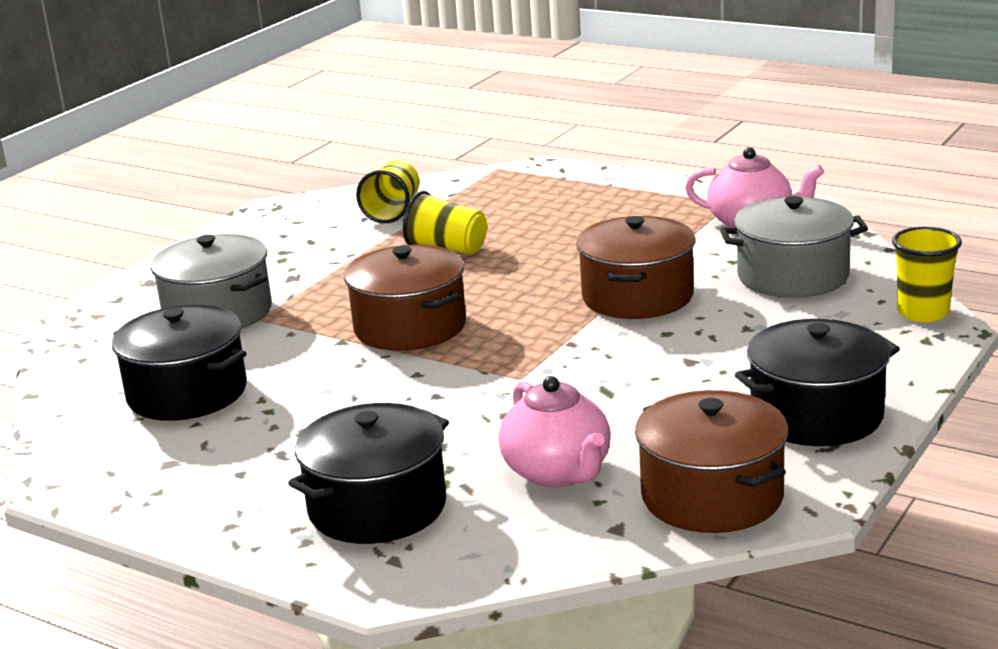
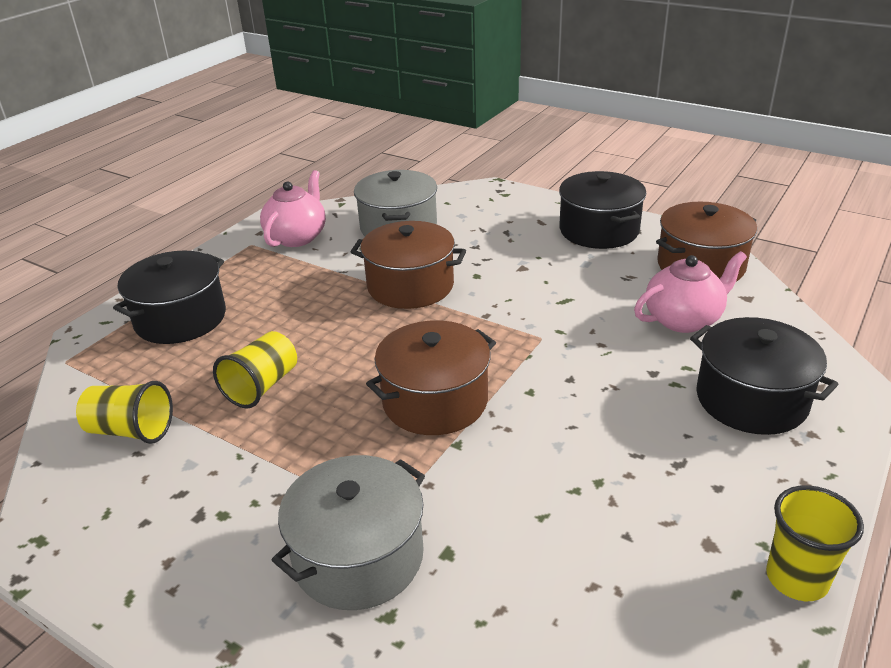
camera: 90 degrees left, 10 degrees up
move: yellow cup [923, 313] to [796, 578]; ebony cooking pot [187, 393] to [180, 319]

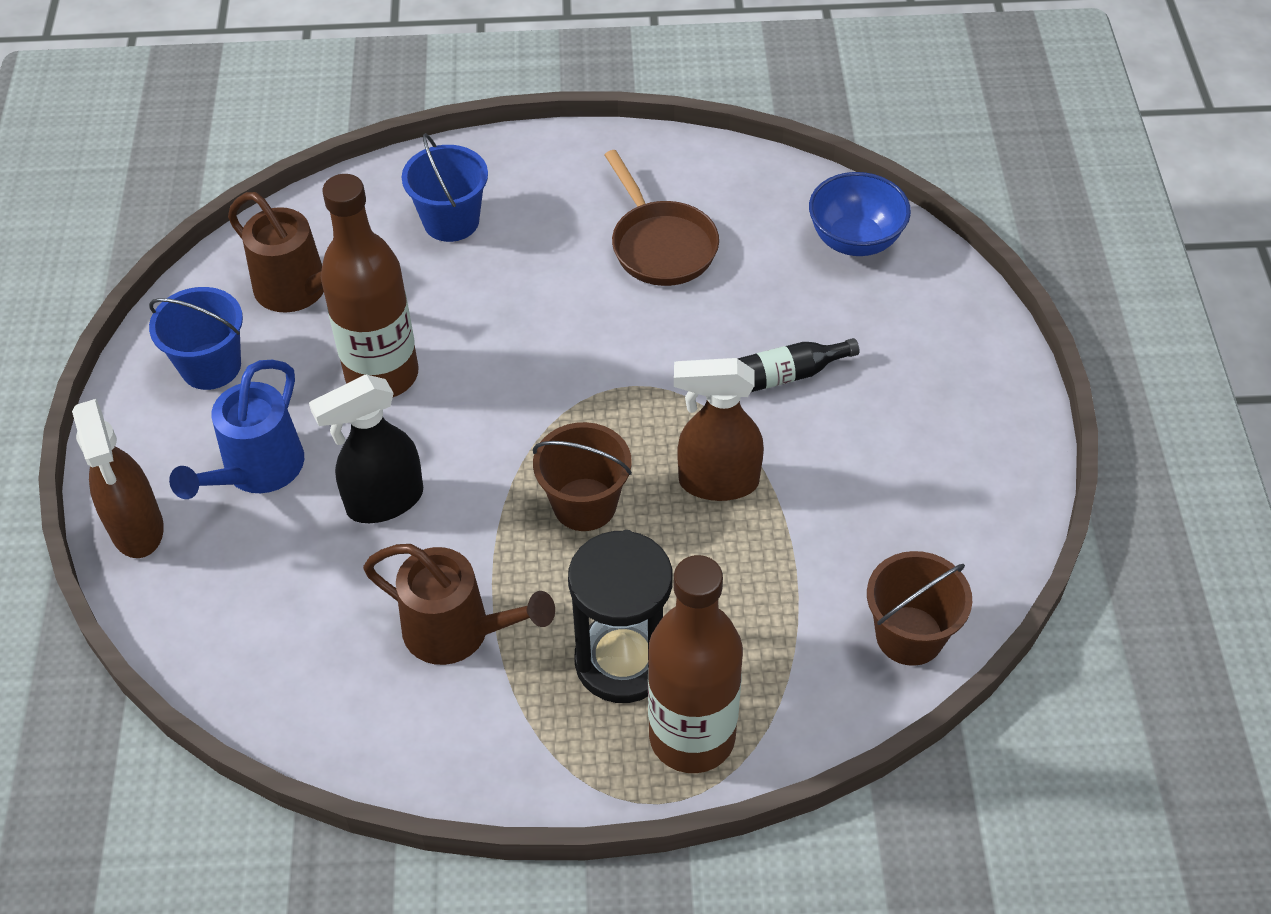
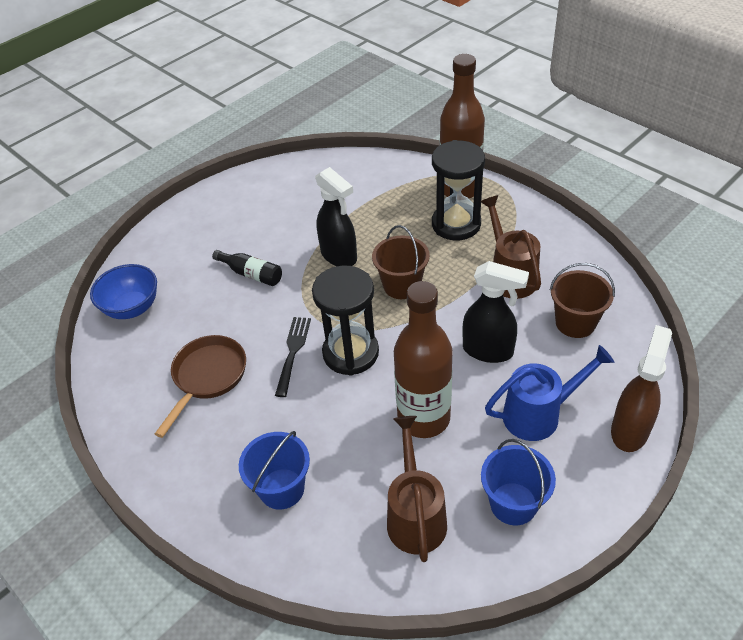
camera: 130 degrees left, 5 degrees down
insert: ebony hourglass [350, 353]; ebony dinner fork [293, 352]
move: brown pail [909, 635] to [575, 323]
recolor: brown sprayer [717, 482] to ebony sprayer [339, 256]

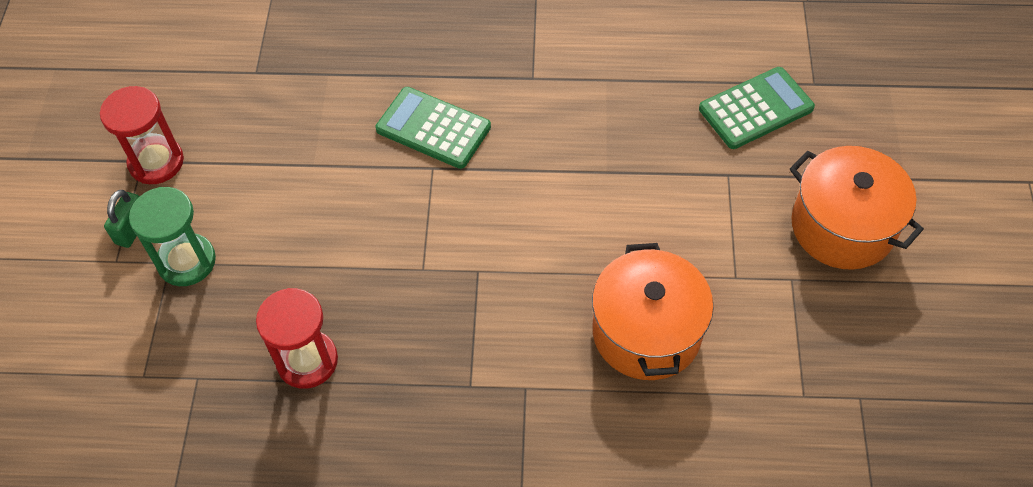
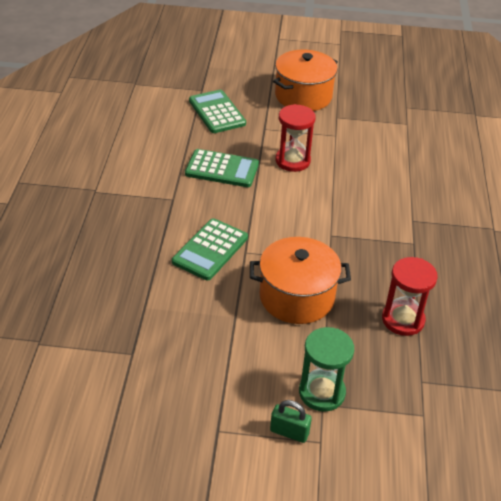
camera: 90 degrees left, 15 degrees down
insert: leaf-green calculator [222, 169]
move: red hourglass [156, 162] to [292, 161]; orange cooking pot [646, 332] to [296, 297]

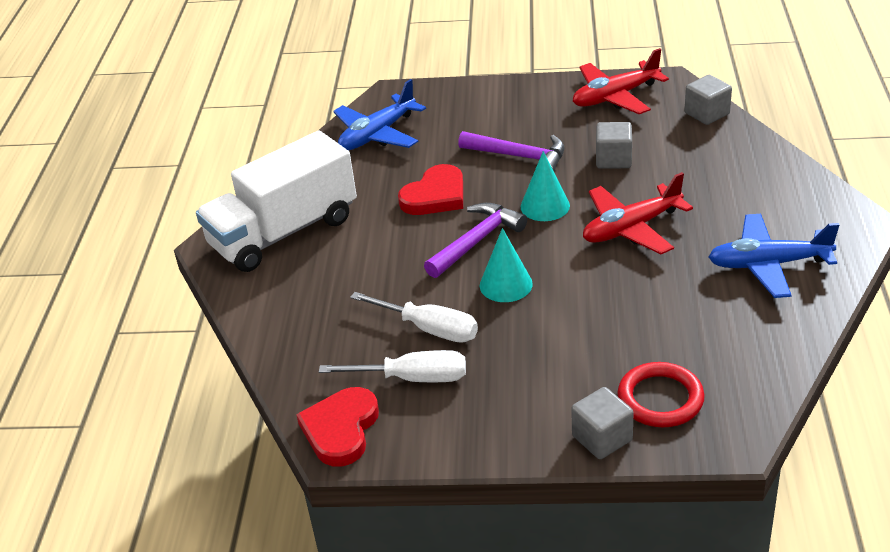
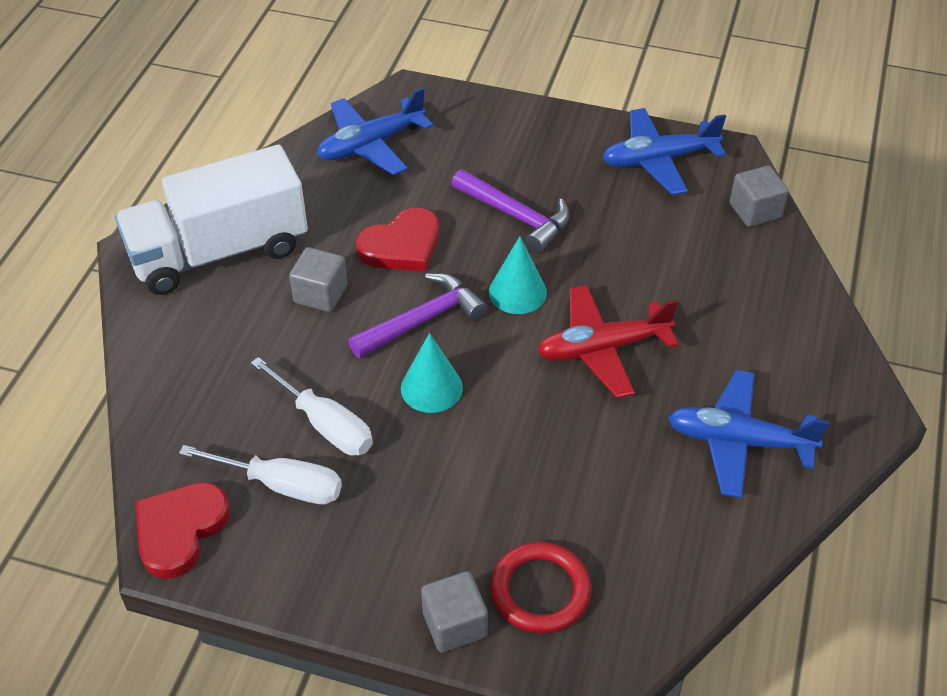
camera: 10 degrees right, 10 degrees up
move: gray cube [613, 159] to [320, 294]
recolor: red plane [615, 97] to blue plane [659, 160]

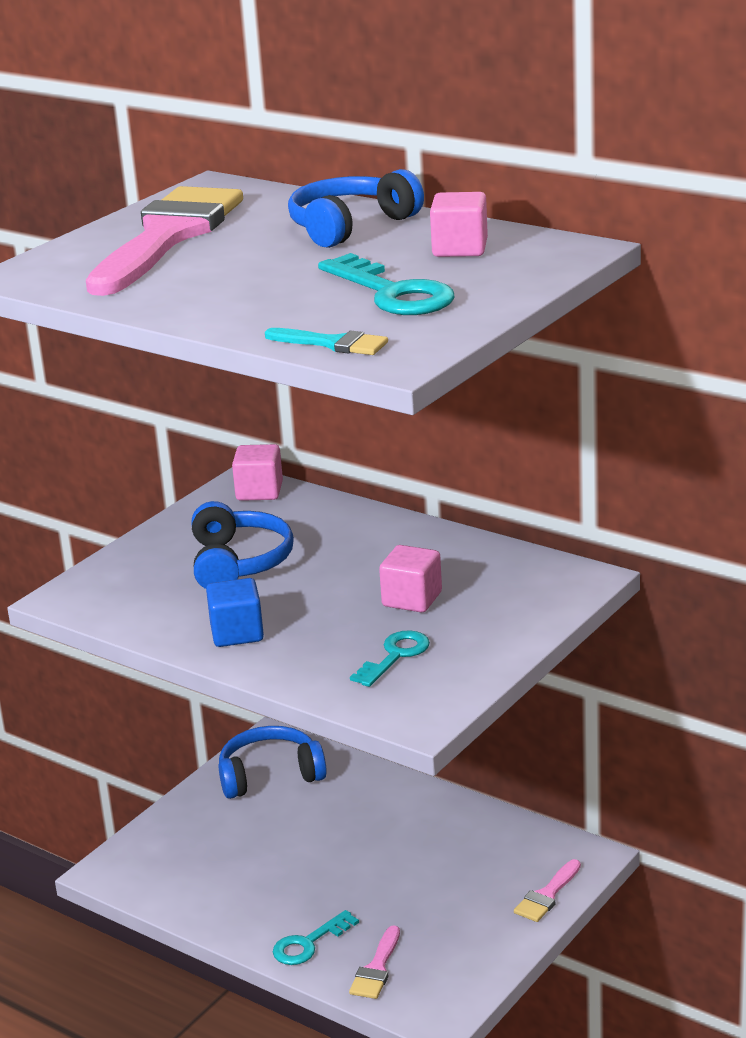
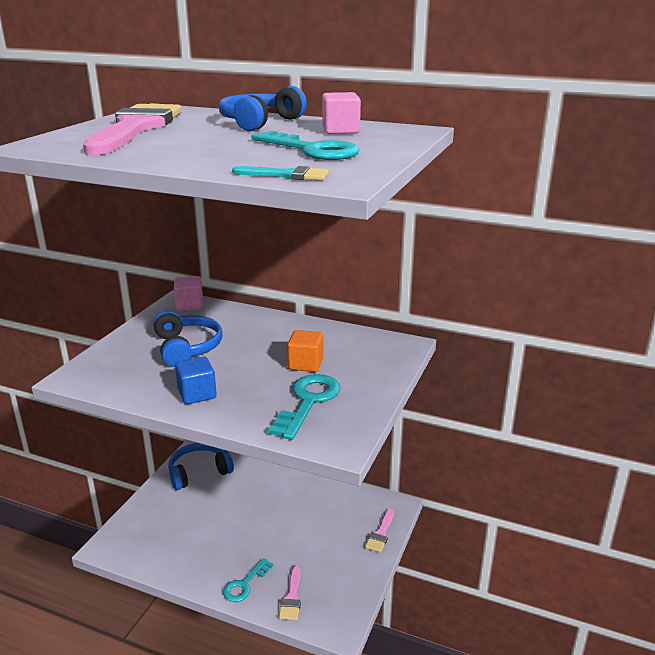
camera: 15 degrees left, 0 degrees up
recolor: pink cube [412, 599] to orange cube [306, 364]
resize: aqua door key [395, 656] = [308, 402] x1.60

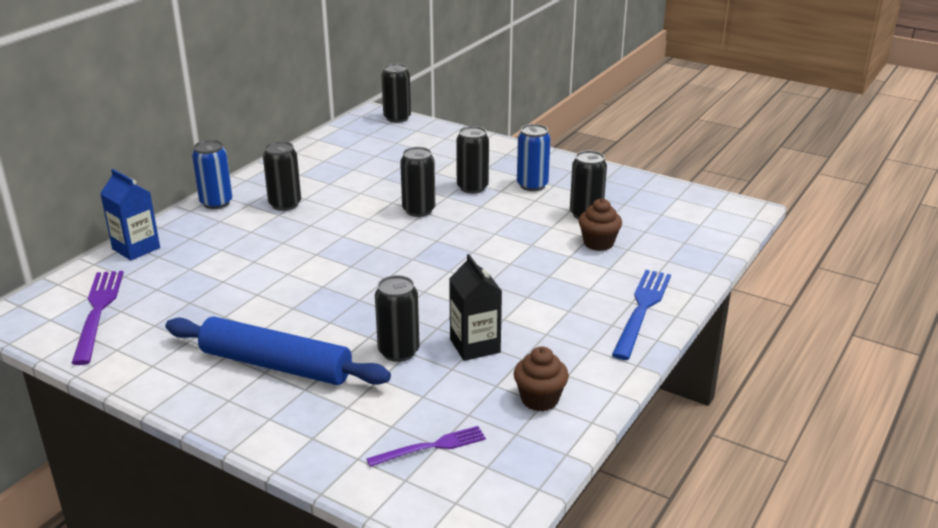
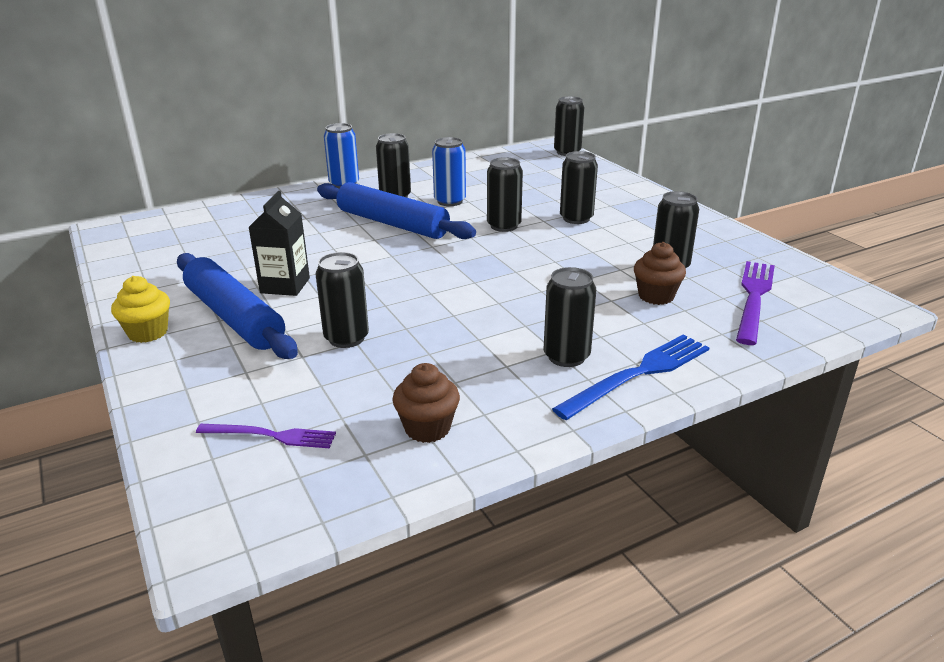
camera: 30 degrees right, 0 degrees up
delete: blue carton [136, 248]
insert: blue rolling pin [392, 224]; ebony soda can [566, 356]; yellow fairy cake [148, 333]
move: blue soda can [532, 185] to [450, 201]; ebony carton [475, 346] to [285, 285]; violet dinner fork [98, 312] to [754, 298]

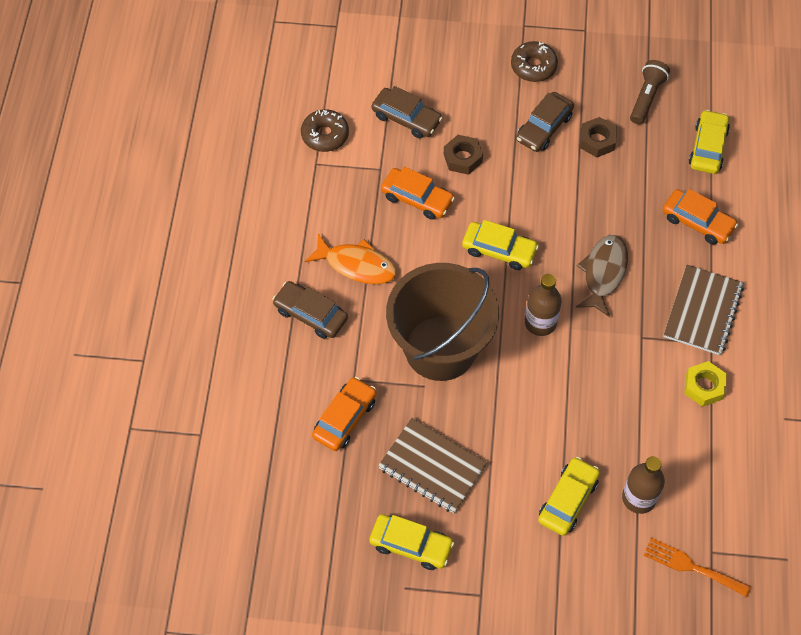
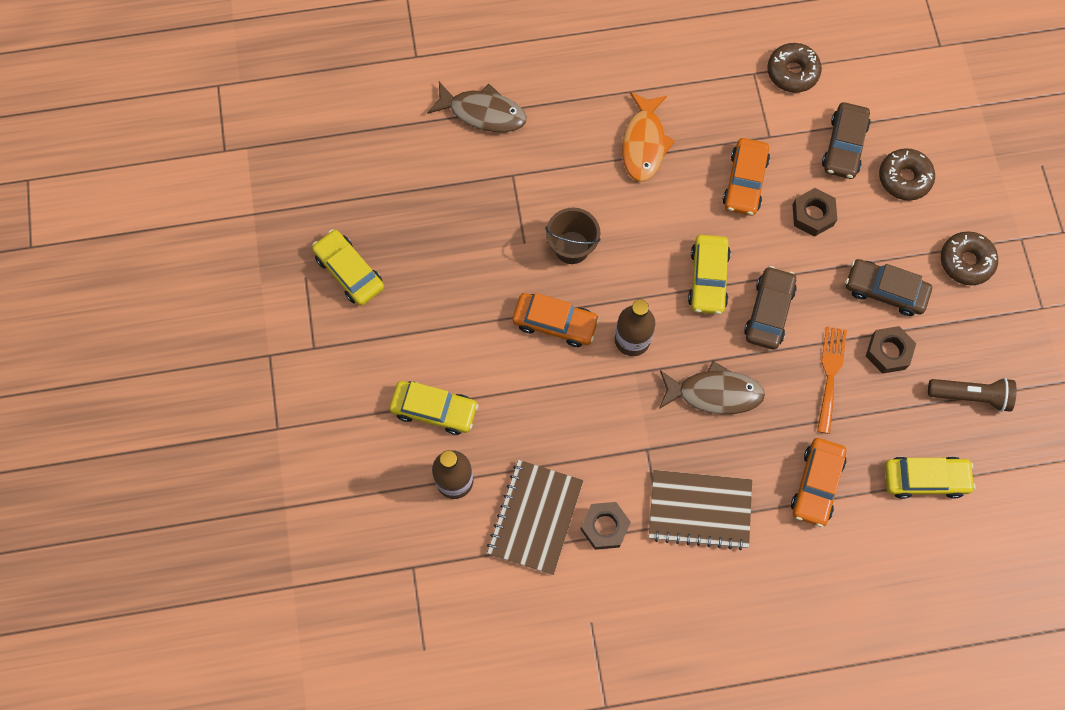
camera: 75 degrees right, 10 degrees up
insert: brown fish figure [483, 113]; brown glazed donut [904, 178]
move: brown car [311, 314] to [769, 312]; orange car [345, 418] to [555, 323]; brown notepad [432, 466] to [535, 517]; orange dinner fork [691, 567] to [830, 374]
recolor: yellow hex nut [704, 386] to brown hex nut [605, 527]
rotate: yellow car [411, 545] = [349, 271] 135 degrees clockwise
resize: brown pail [440, 348] = [572, 247] x0.46

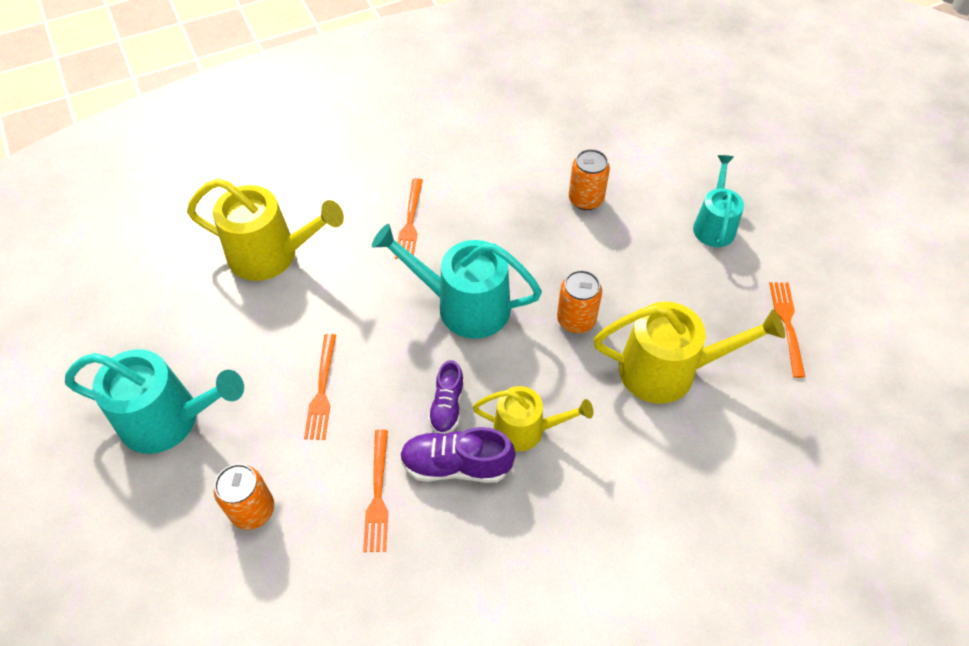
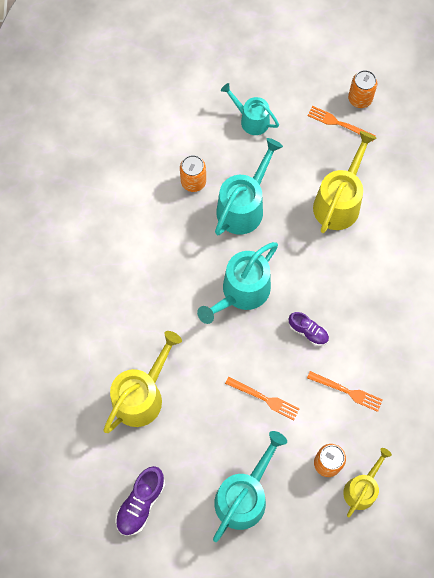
camera: 65 degrees left, 15 degrees up
delete: orange dinner fork [410, 222]
insert: aqua watering pot [243, 207]
move: orange soda can [576, 320] to [360, 99]; yellow watering pot [526, 429] to [362, 489]; violet shoe [456, 465] to [141, 503]

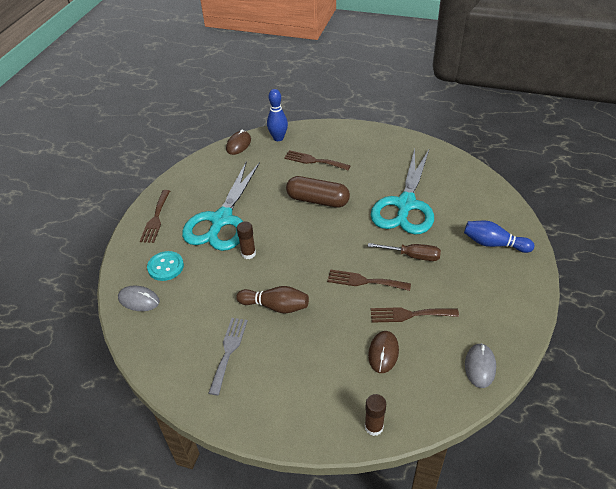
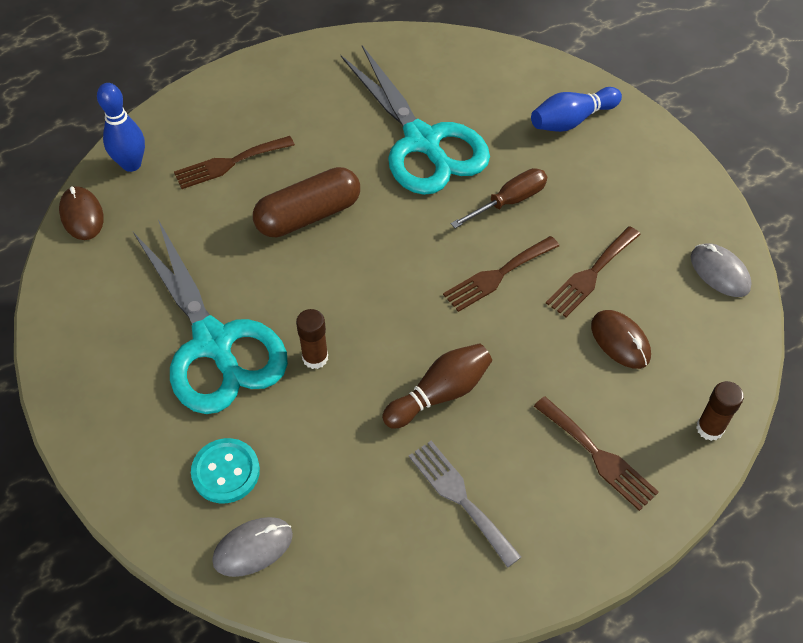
camera: 50 degrees left, 10 degrees up
move: brown dinner fork [156, 219] to [598, 456]

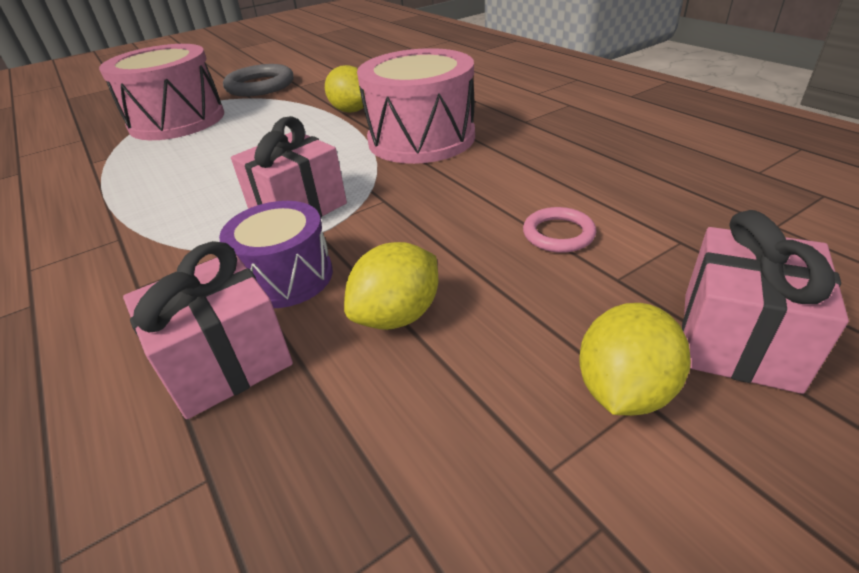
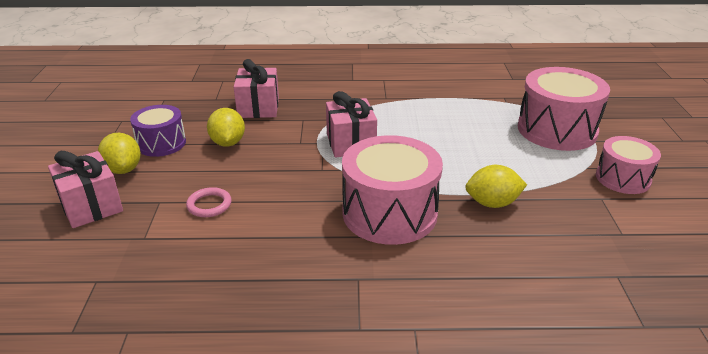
camera: 120 degrees right, 5 degrees down
move: violet drum [286, 277] to [161, 143]
replace: gray hoop [260, 86] to pink drum [622, 178]

